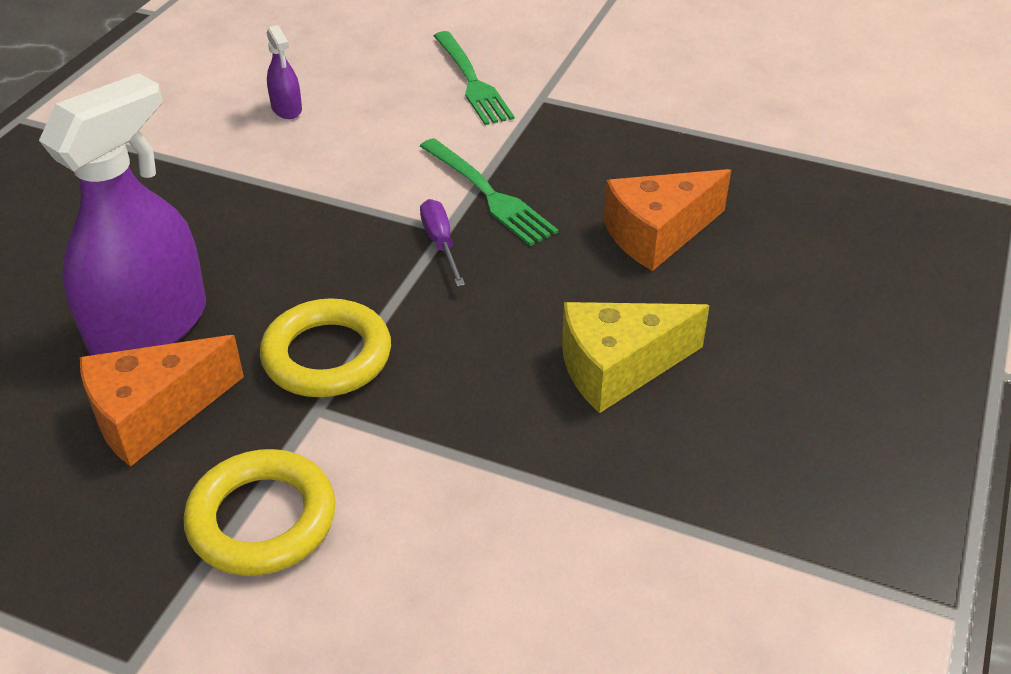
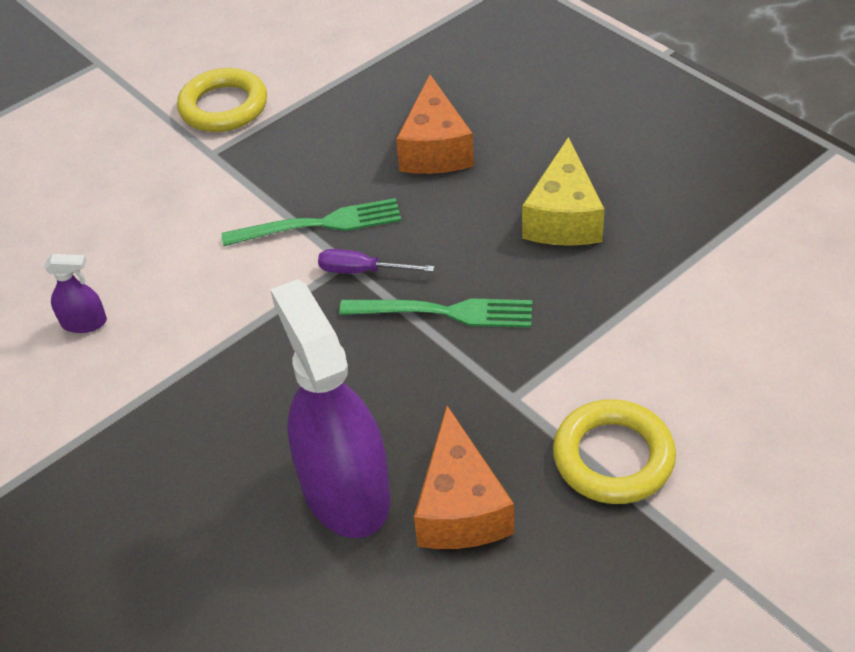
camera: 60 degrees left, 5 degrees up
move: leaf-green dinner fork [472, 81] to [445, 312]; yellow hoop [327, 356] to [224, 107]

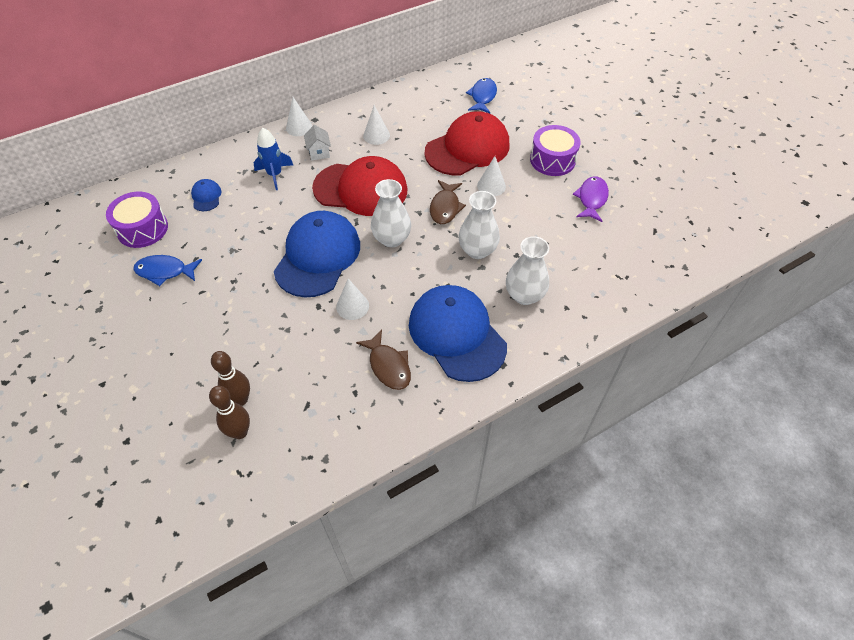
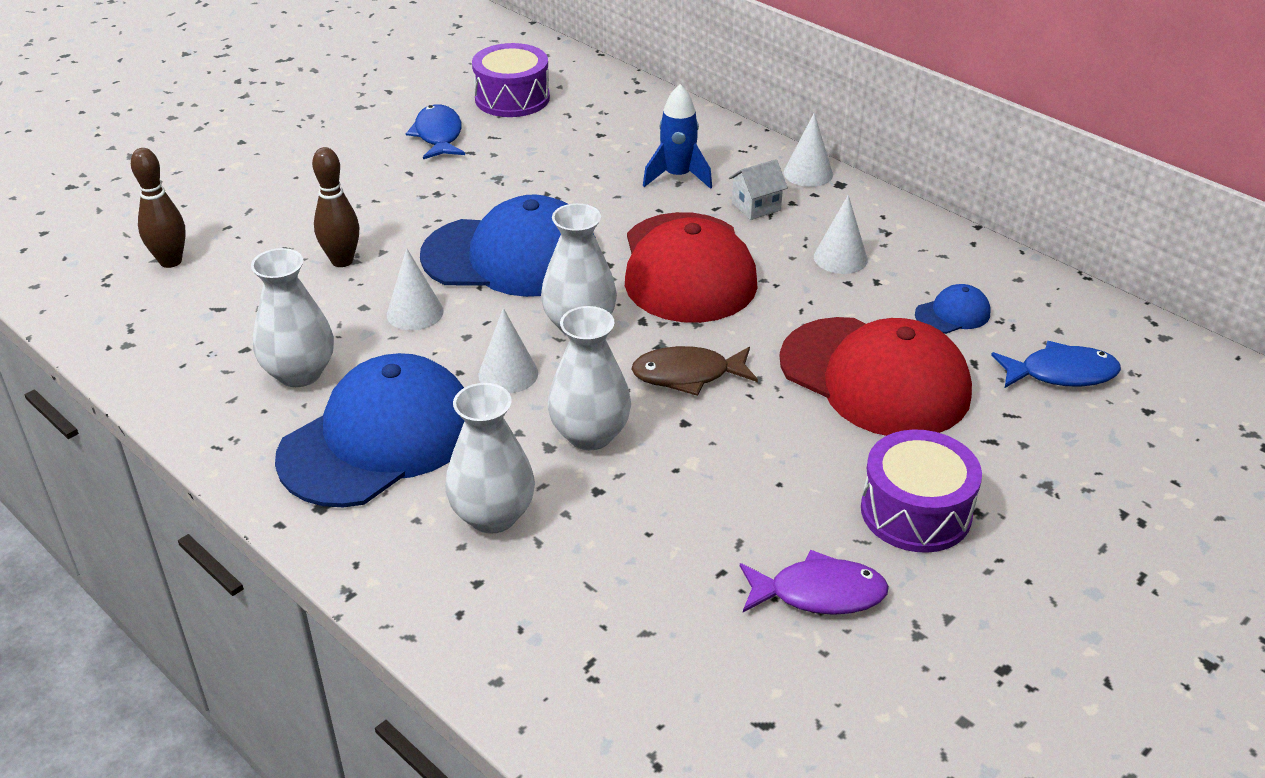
camera: 75 degrees right, 15 degrees down
move: pure white cone [491, 186] to [508, 374]; blue cap [206, 196] to [953, 314]; brown skittle [240, 399] to [342, 261]
replace: brown fish figure [388, 366] to pure white flower vase [299, 373]

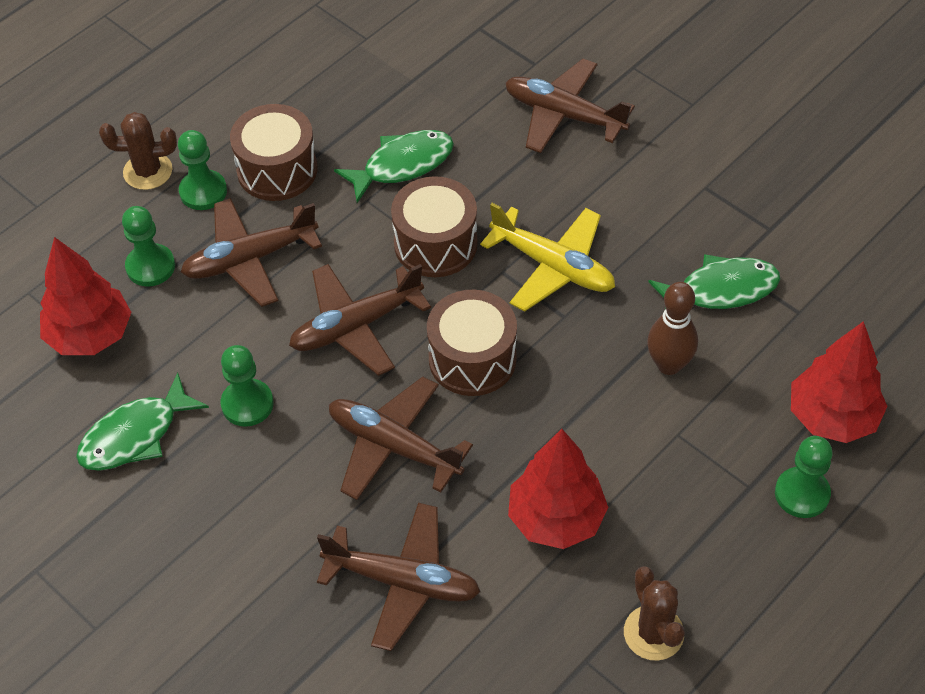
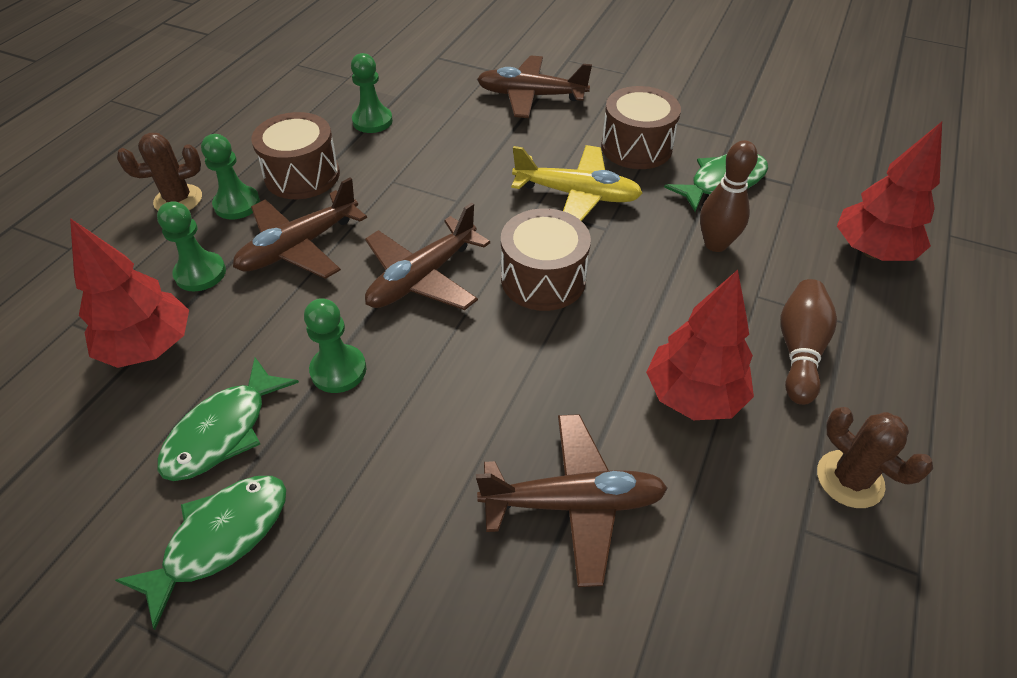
camera: 20 degrees left, 5 degrees down
delete: brown plane [393, 446]
insert: brown skittle [799, 350]
move: leaf-green fish figure [402, 165] to [220, 538]; brown drum [435, 244] to [636, 147]; leaf-green chess pawn [802, 494] to [372, 121]

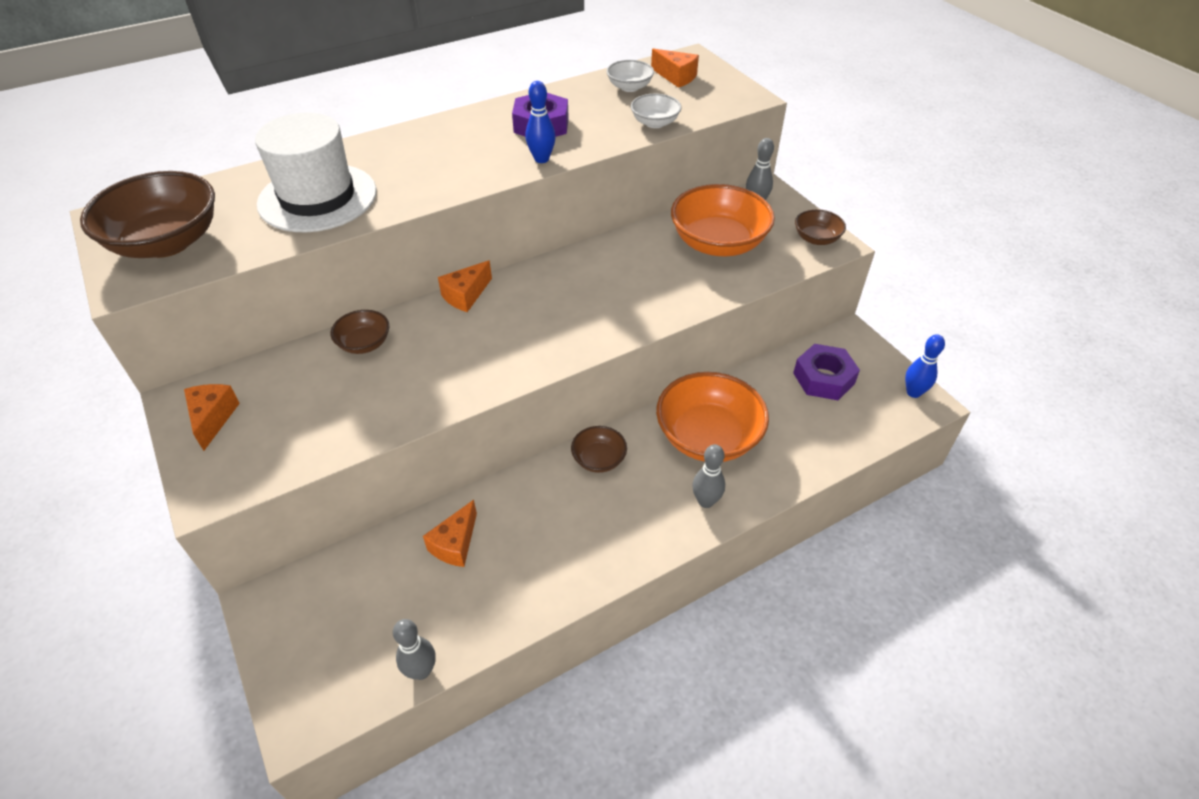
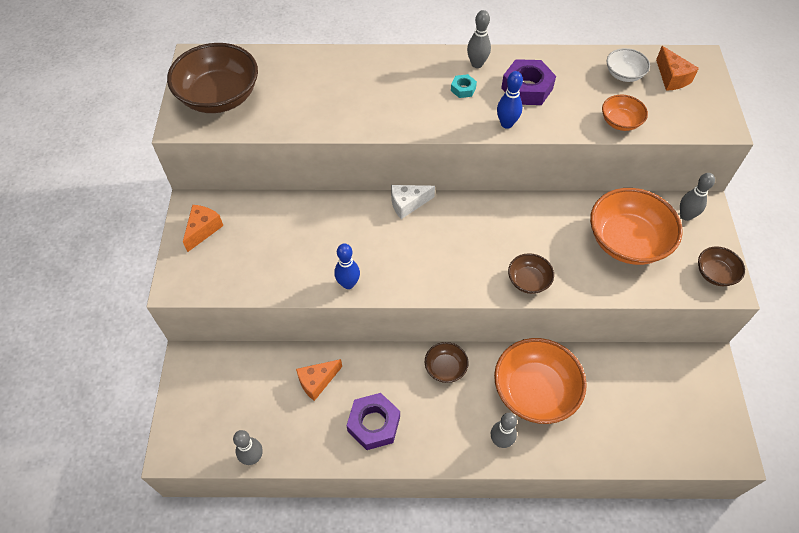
camera: 30 degrees right, 10 degrees up
delete: pure white hat [317, 198]
insert: gray skittle [477, 64]; aqua hex nut [463, 89]
move: brown serving bowl [364, 343] to [528, 281]; blue skittle [913, 392] to [348, 284]; violet hex nut [823, 378] to [373, 424]
recolor: pure white serving bowl [655, 123] to orange serving bowl [620, 122]; orange cheese wedge [465, 295] to pure white cheese wedge [407, 204]

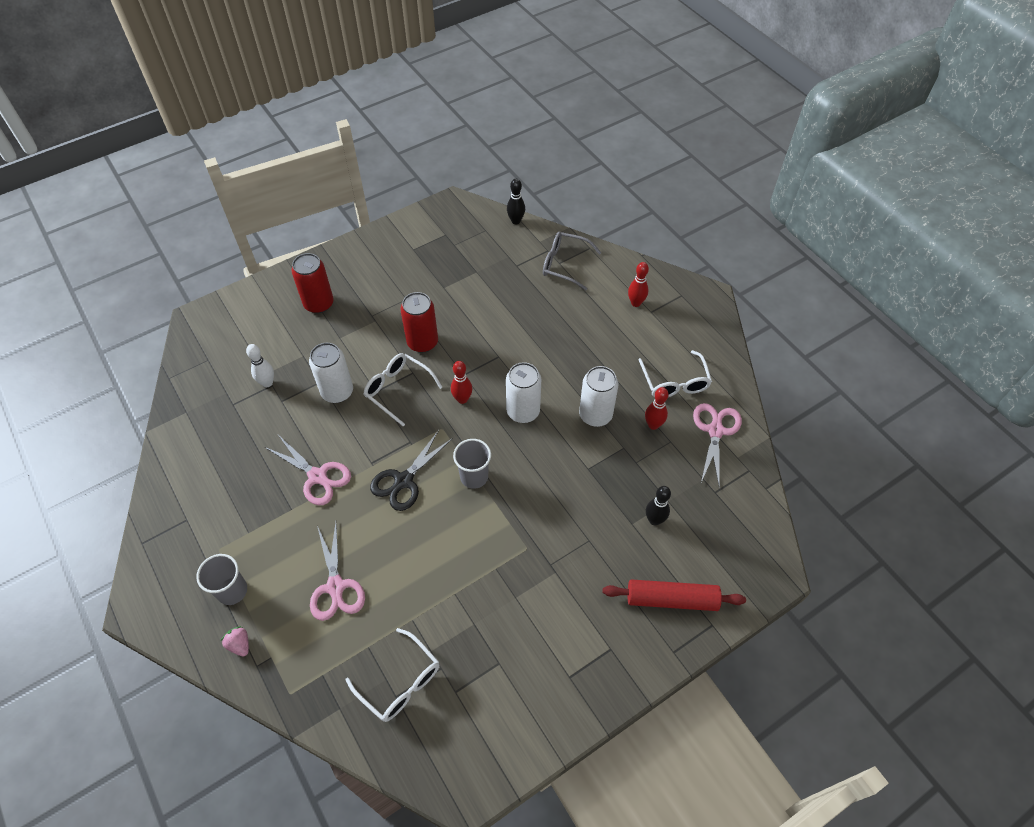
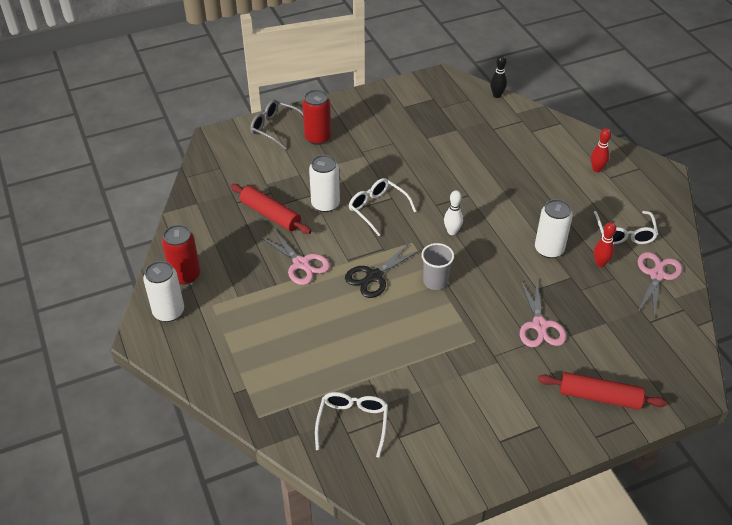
camera: 10 degrees right, 10 degrees down
delete: red skittle [462, 399]; ebony skittle [654, 520]; gray cup [232, 591]; pink berry [240, 644]
insert: red rolling pin [270, 215]
move: gray spectacles [564, 264] to [275, 128]; red soda can [422, 342] to [185, 275]; pure white skittle [267, 383] to [452, 232]; pure white soda can [523, 411] to [168, 312]; pink scissors [336, 586] to [539, 325]
rotate: pure white spectacles [400, 682] = [352, 423] 135 degrees counterclockwise

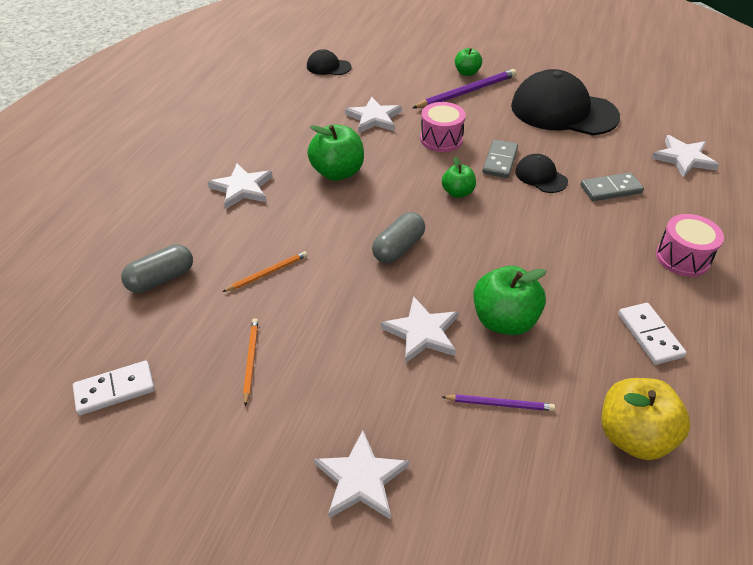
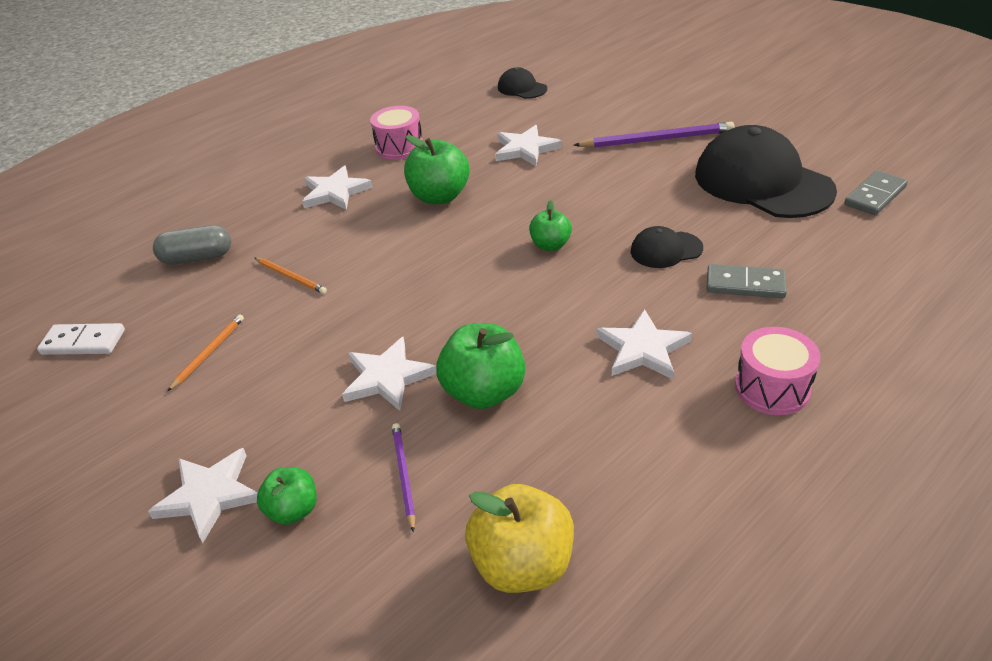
camera: 30 degrees right, 5 degrees down
delete: gray pill shape [398, 248]; pure white domino tile [649, 335]
move: leaf-green apple fruit [467, 73] to [293, 510]; pink drum [441, 139] to [399, 147]; pure white star shape [683, 158] to [643, 349]; gray domino tile [500, 161] to [874, 196]
rotate: ebony cap [540, 176] = [666, 250] 90 degrees counterclockwise; orange wooden pencil [268, 273] = [291, 277] 45 degrees clockwise; violet wooden pencil [500, 404] = [404, 475] 135 degrees counterclockwise

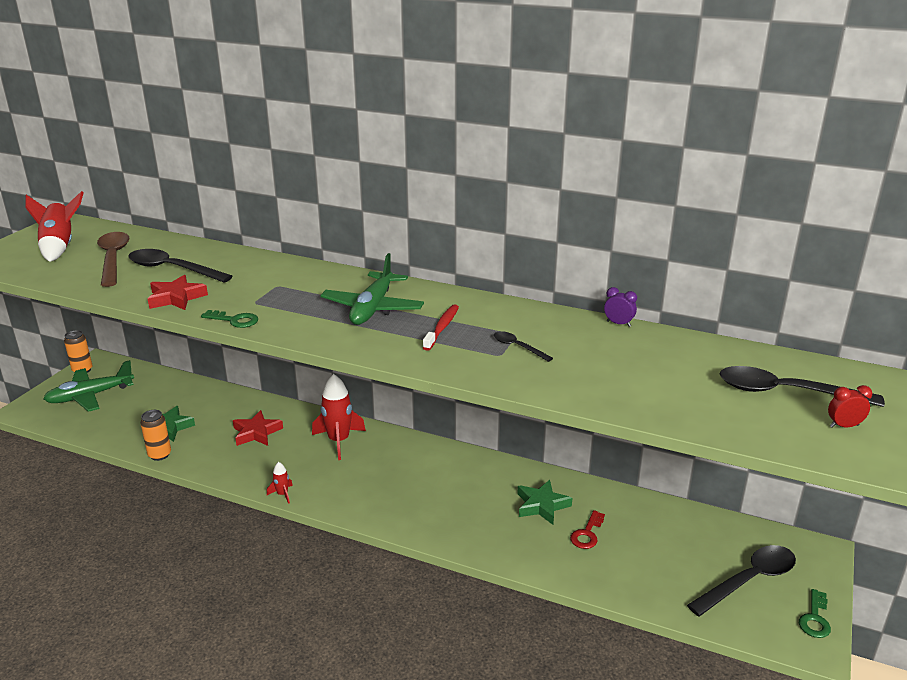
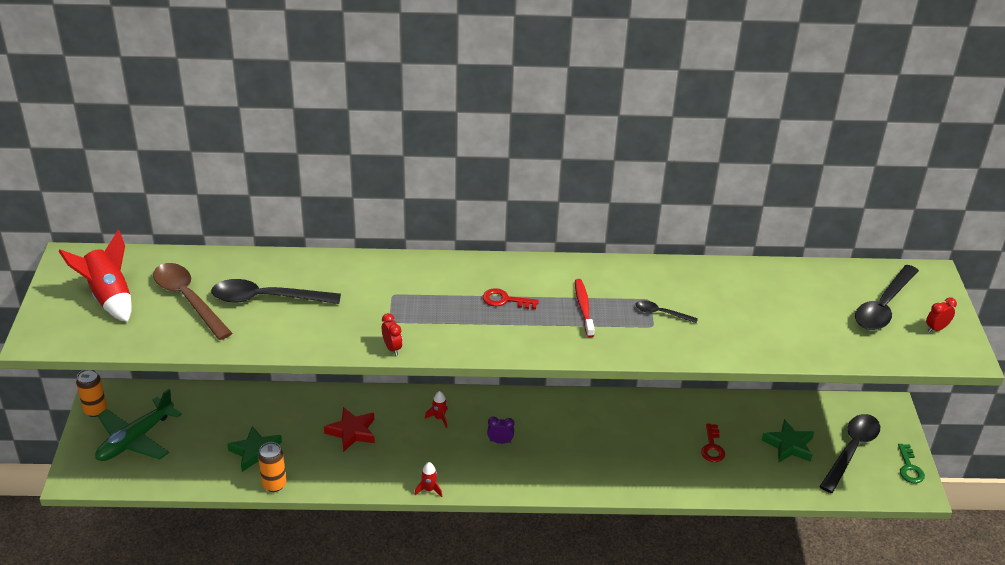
camera: 25 degrees left, 10 degrees up
delete: red star shape [176, 298]
move: violet alarm clock [618, 324] to [500, 441]; leaf-green star shape [542, 505] to [789, 445]
replace: leaf-green plane [372, 308] to red door key [505, 300]; leaf-green door key [234, 320] to red alarm clock [392, 348]
rotate: ebony tablespoon [786, 392] = [883, 306] 45 degrees counterclockwise
resize: red rocket [339, 441] = [439, 418] x0.48

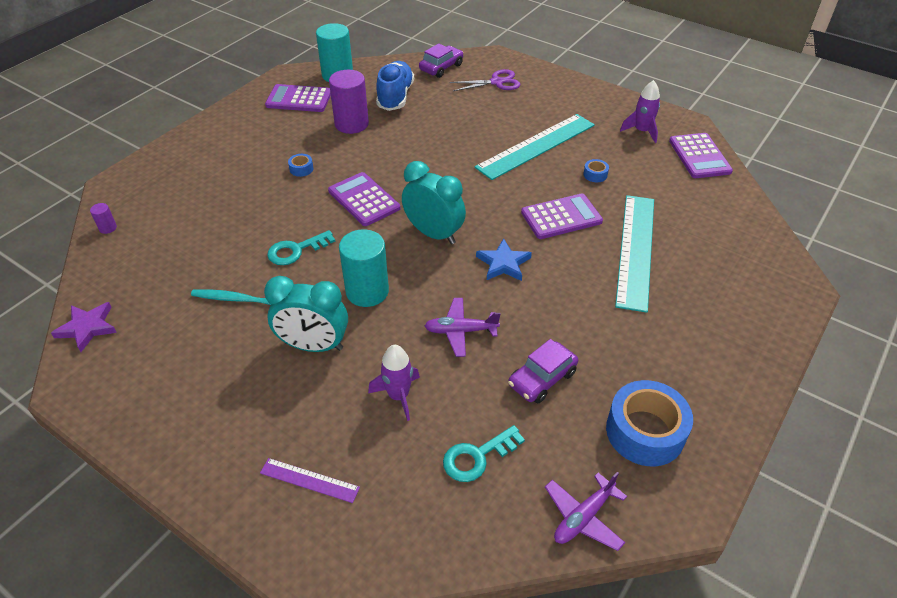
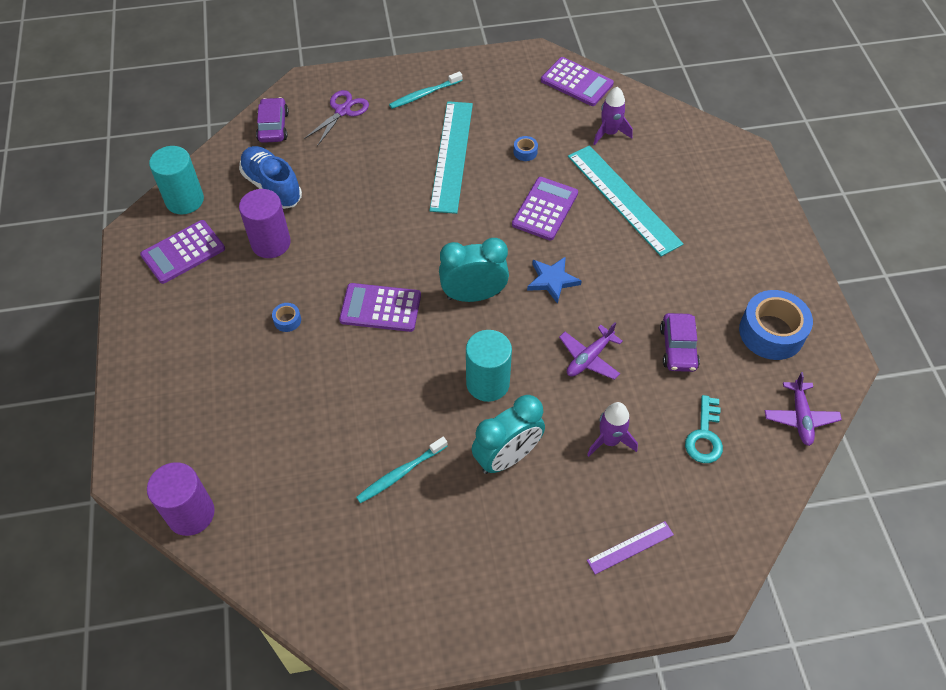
camera: 45 degrees left, 10 degrees up
delete: aqua door key [296, 250]; violet star shape [87, 327]
insert: aqua tooth brush [424, 94]
move: violet rocket [641, 131] to [609, 133]
resize: violet cylinder shape [108, 228] = [191, 514] x2.31

